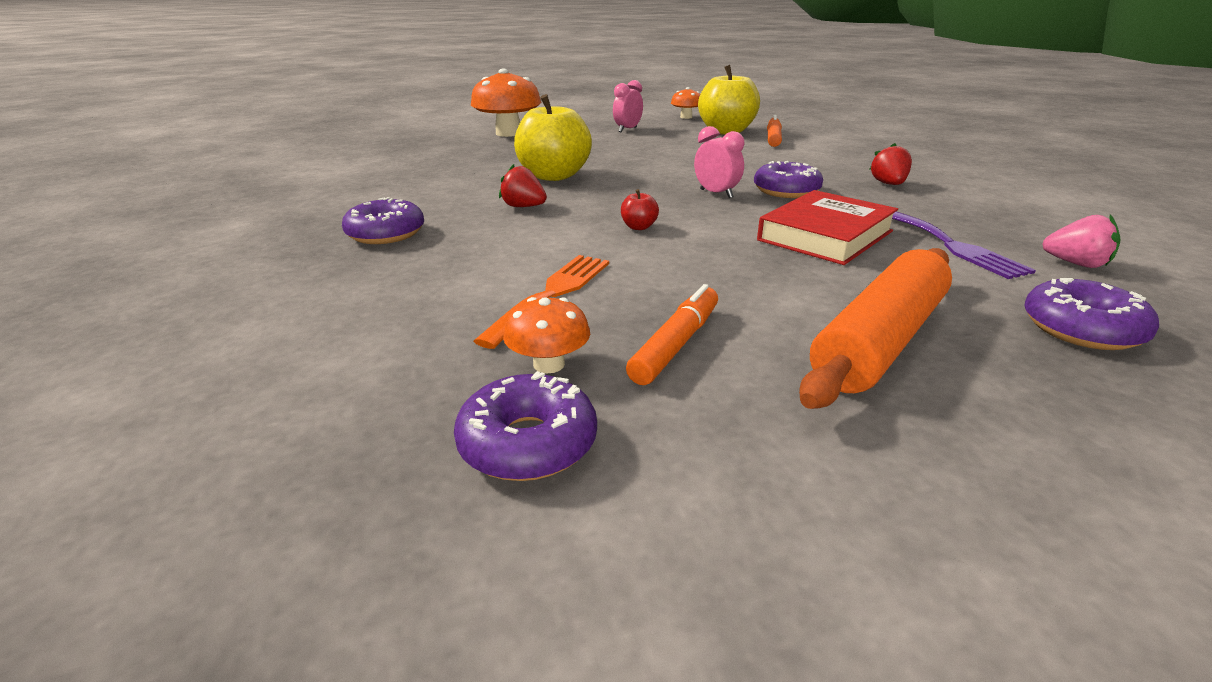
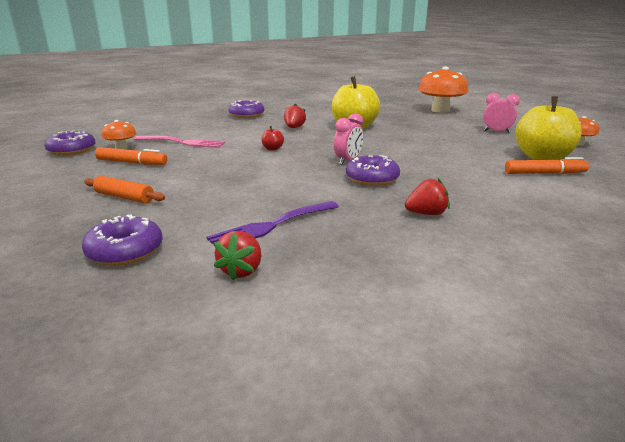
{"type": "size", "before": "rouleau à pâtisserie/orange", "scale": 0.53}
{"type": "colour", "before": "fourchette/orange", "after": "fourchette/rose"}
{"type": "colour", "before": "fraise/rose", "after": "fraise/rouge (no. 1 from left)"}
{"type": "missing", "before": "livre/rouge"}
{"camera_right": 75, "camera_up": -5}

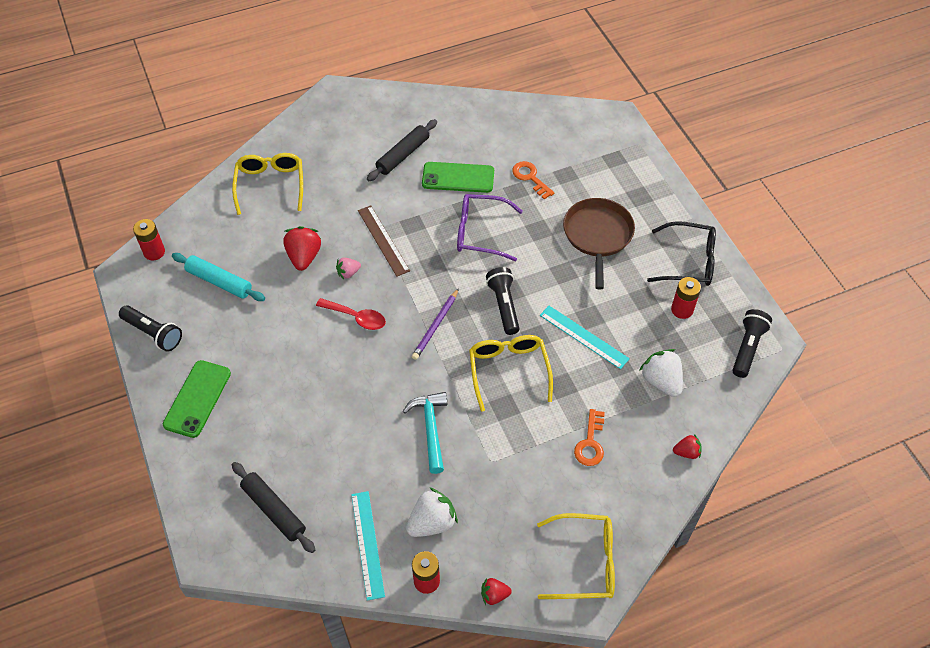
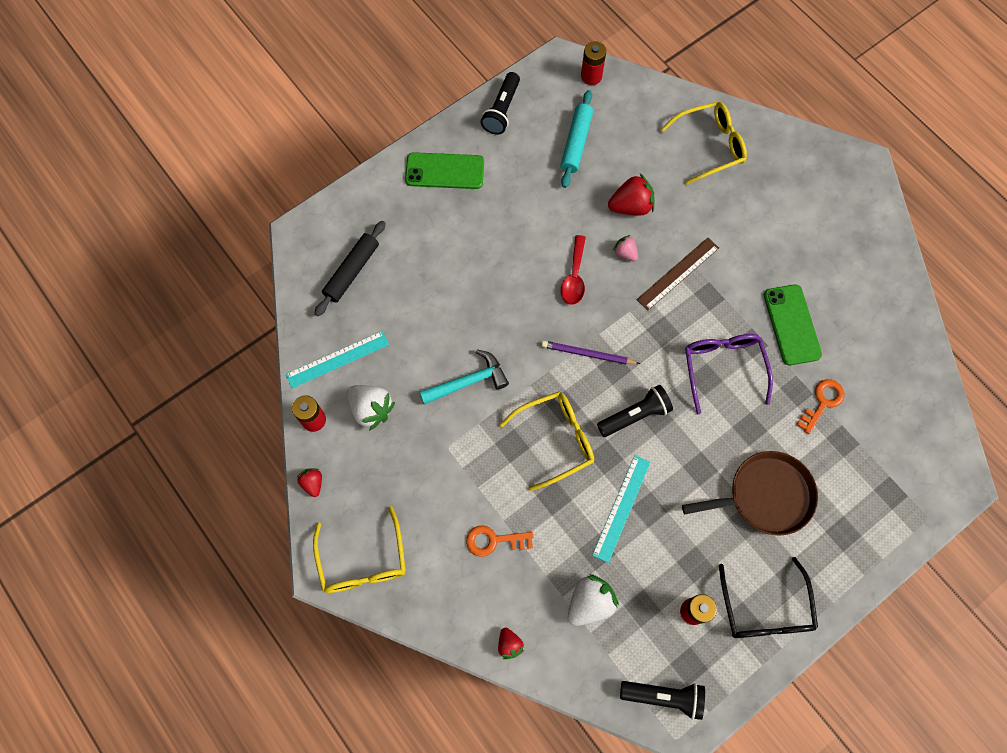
{"type": "missing", "before": "rouleau à pâtisserie/noir (no. 2 from left)"}
{"camera_right": 75, "camera_up": 15}

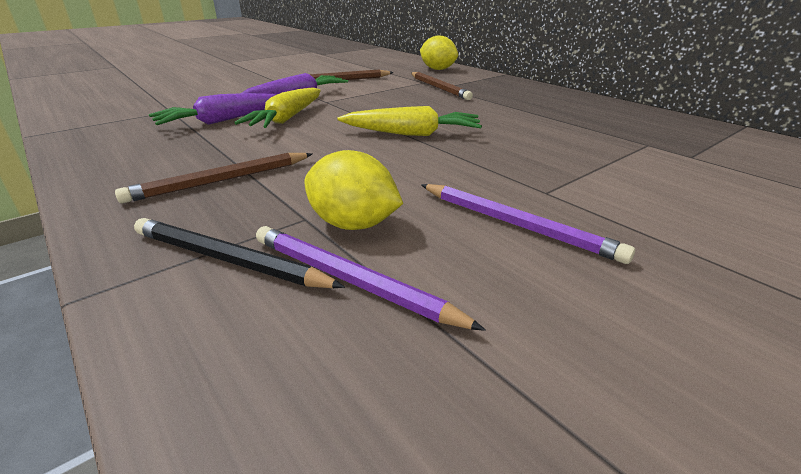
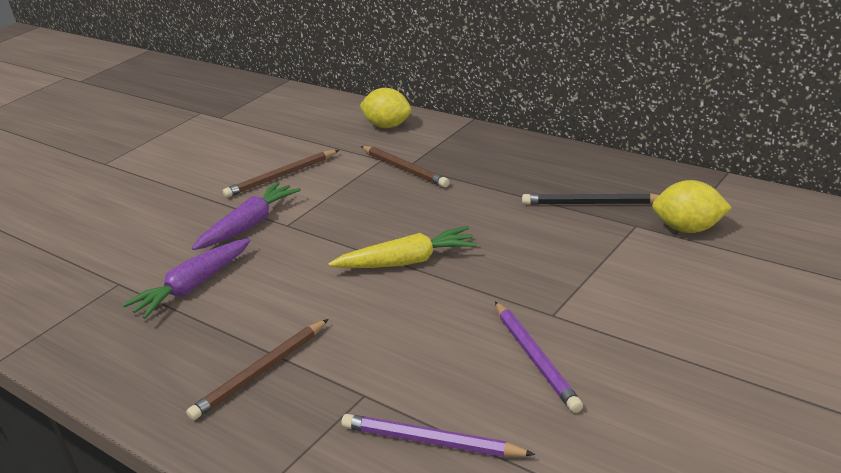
{"type": "spun", "before": "crayon/violet (no. 2 from left)", "turn": 45}
{"type": "relocated", "before": "crayon/noir"}
{"type": "relocated", "before": "citron/jaune (no. 1 from left in the first image)", "after": "citron/jaune (no. 2 from left)"}
{"type": "missing", "before": "carotte/jaune (no. 1 from left)"}
{"camera_right": -10, "camera_up": 0}

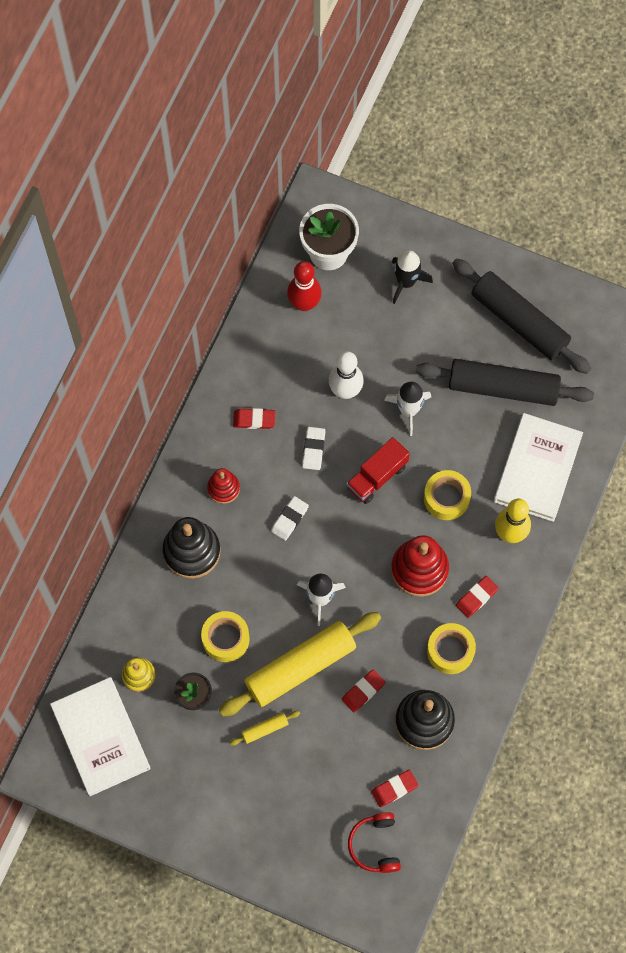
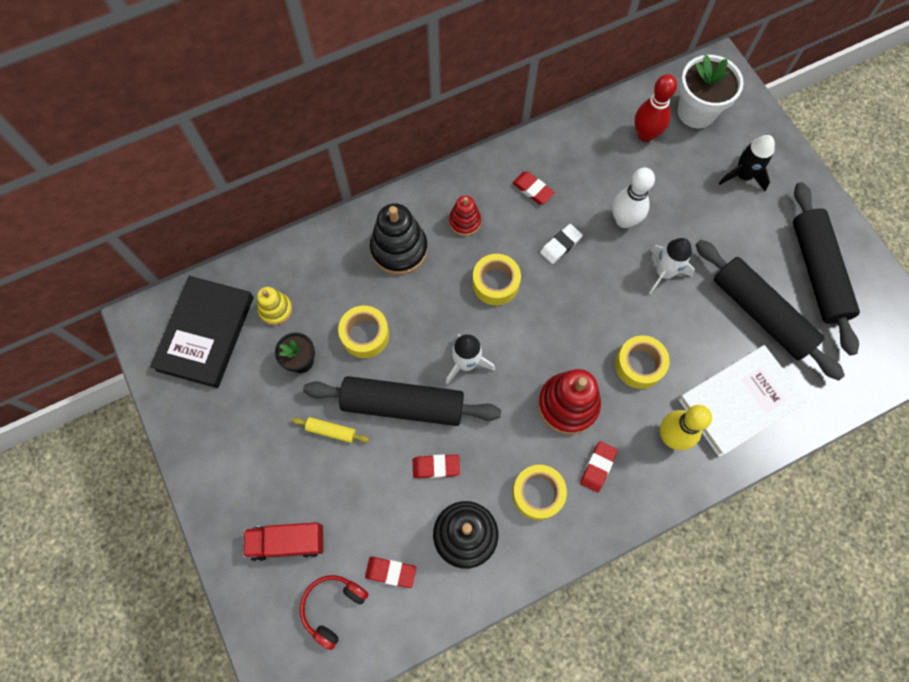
{"type": "colour", "before": "livre/blanc (no. 1 from left)", "after": "livre/noir"}
{"type": "relocated", "before": "camion/rouge"}
{"type": "colour", "before": "rouleau à pâtisserie/jaune (no. 2 from left)", "after": "rouleau à pâtisserie/noir (no. 1 from left)"}
{"type": "exchanged", "before": "gomme/blanc (no. 1 from left)", "after": "ruban adhésif/jaune (no. 2 from left)"}
{"type": "spun", "before": "gomme/rouge (no. 4 from left)", "turn": -60}
{"camera_right": 40, "camera_up": 0}

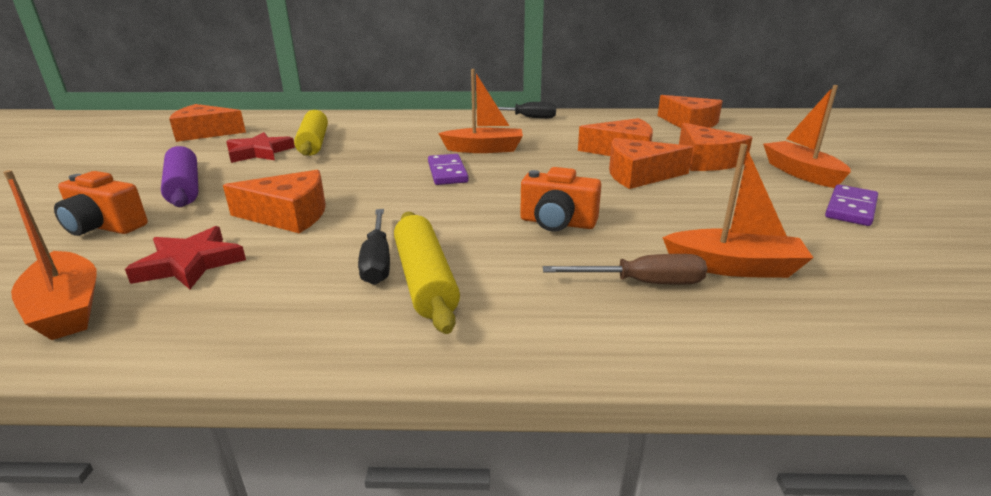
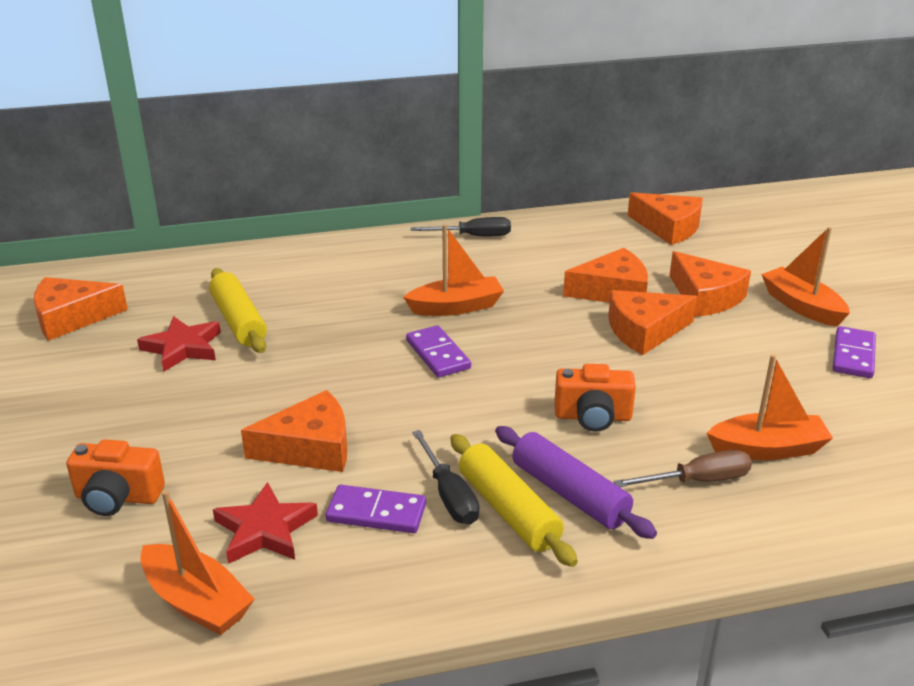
{"type": "appeared", "after": "domino/violet (no. 1 from left)"}
{"type": "relocated", "before": "rouleau à pâtisserie/violet"}
{"camera_right": -15, "camera_up": 5}

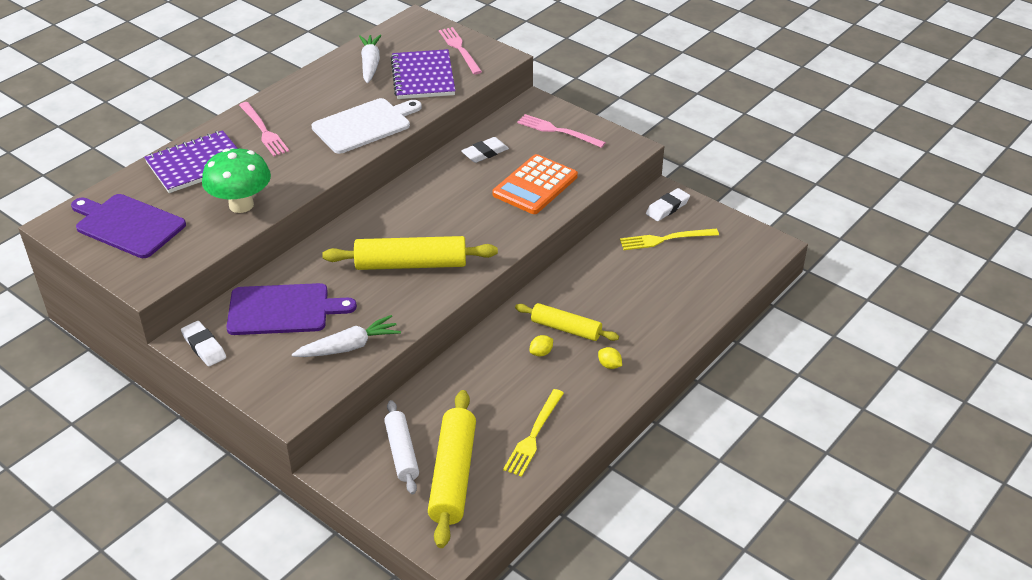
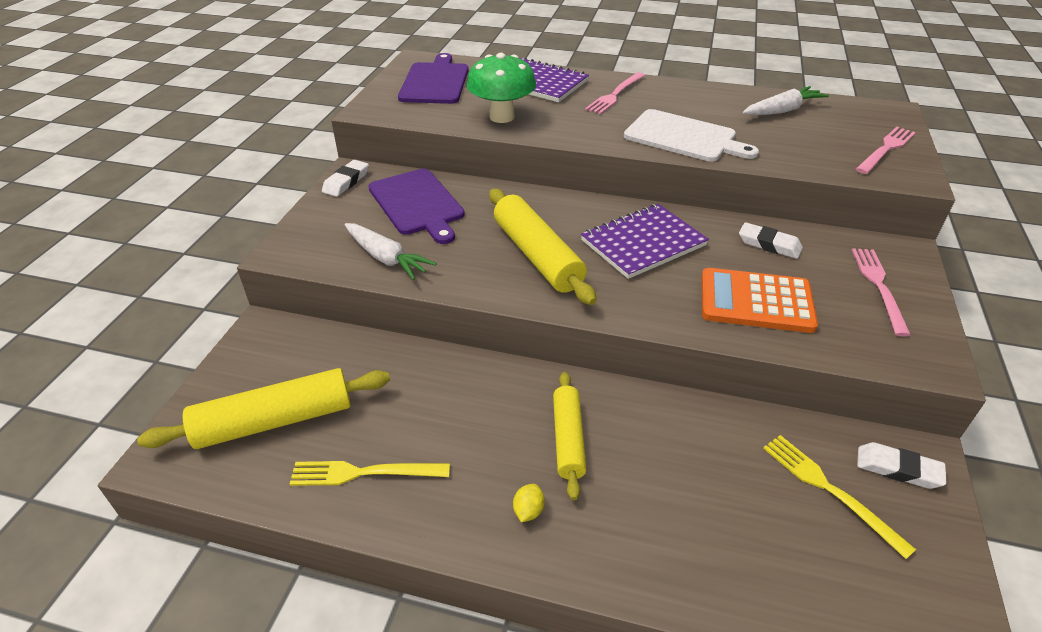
{"type": "relocated", "before": "carnet/violet (no. 2 from left)"}
{"type": "missing", "before": "rouleau à pâtisserie/blanc"}
{"type": "missing", "before": "citron/jaune (no. 1 from left)"}
{"camera_right": 65, "camera_up": 0}

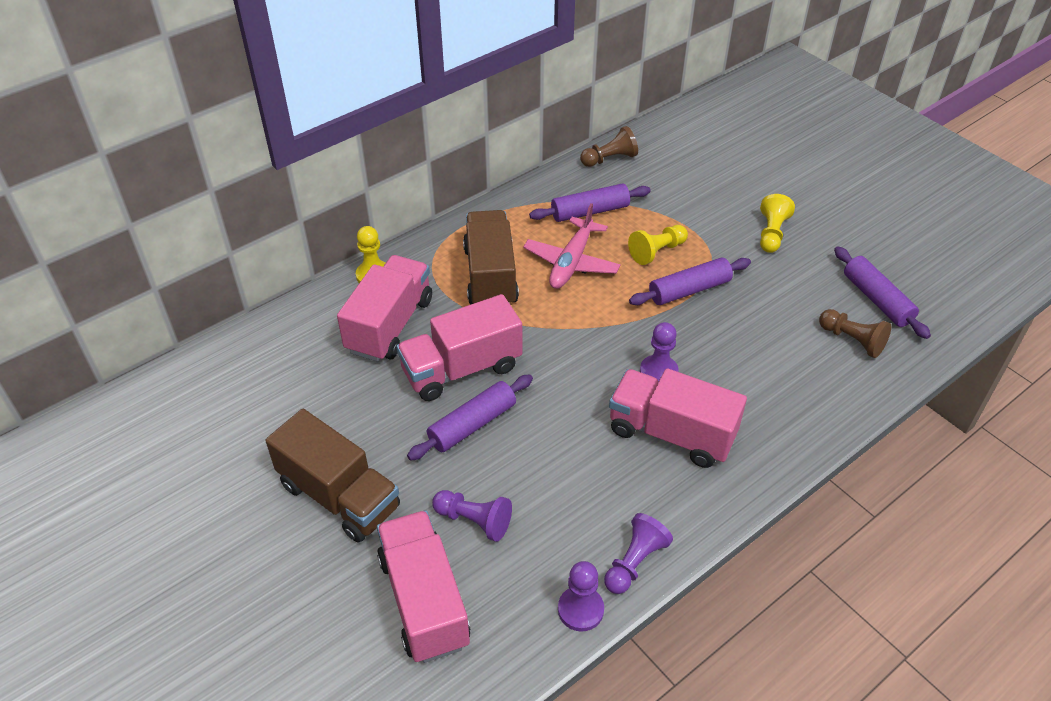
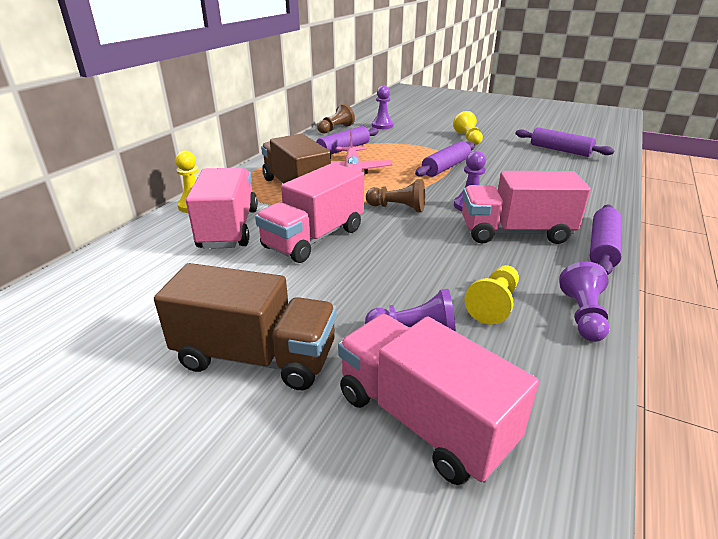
{"type": "relocated", "before": "pion/marron (no. 2 from left)"}
{"type": "relocated", "before": "pion/violet (no. 2 from left in the first image)", "after": "pion/violet (no. 1 from left)"}
{"type": "relocated", "before": "pion/jaune (no. 2 from left in the first image)", "after": "pion/jaune (no. 3 from left)"}
{"type": "relocated", "before": "rouleau à pâtisserie/violet (no. 1 from left in the first image)", "after": "rouleau à pâtisserie/violet (no. 4 from left)"}
{"camera_right": -25, "camera_up": -15}

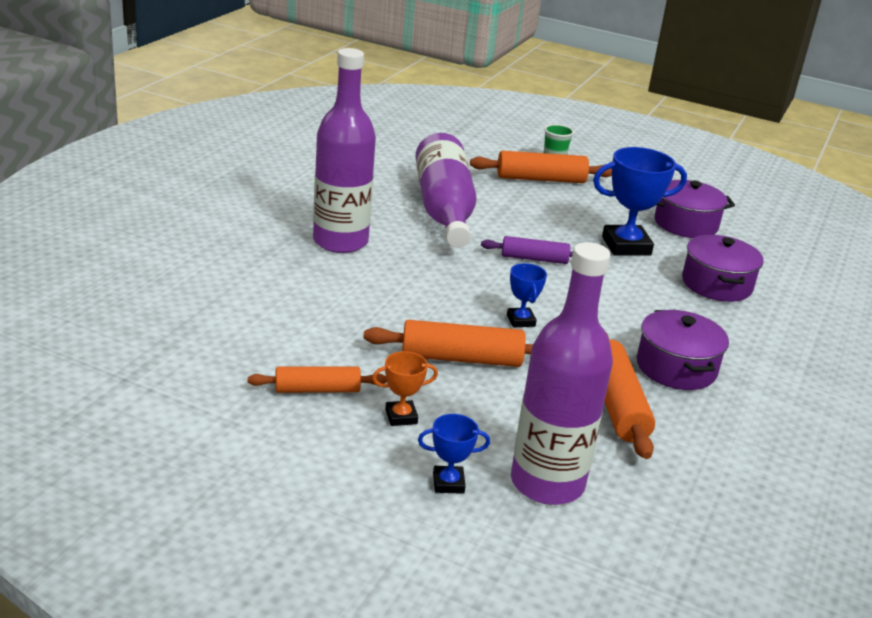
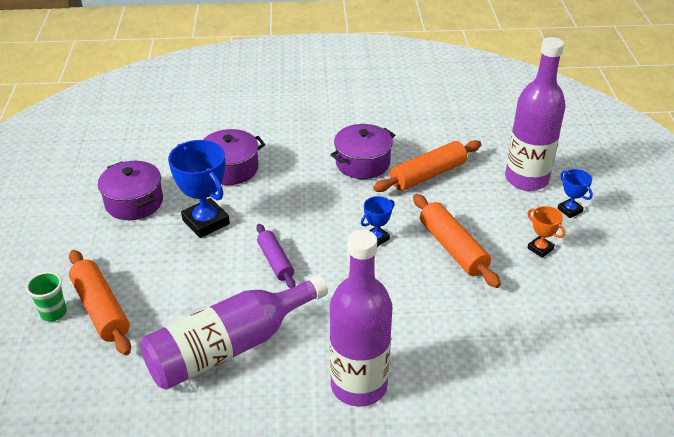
{"type": "missing", "before": "rouleau à pâtisserie/orange (no. 1 from left)"}
{"camera_right": -115, "camera_up": 10}

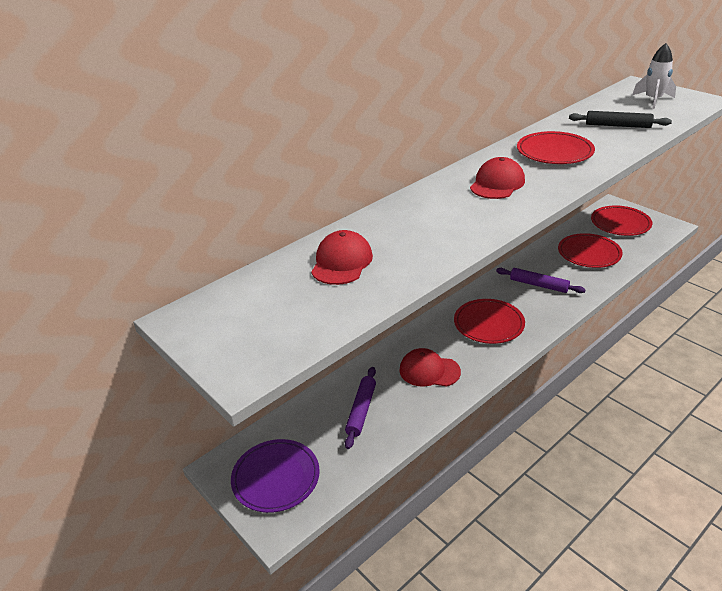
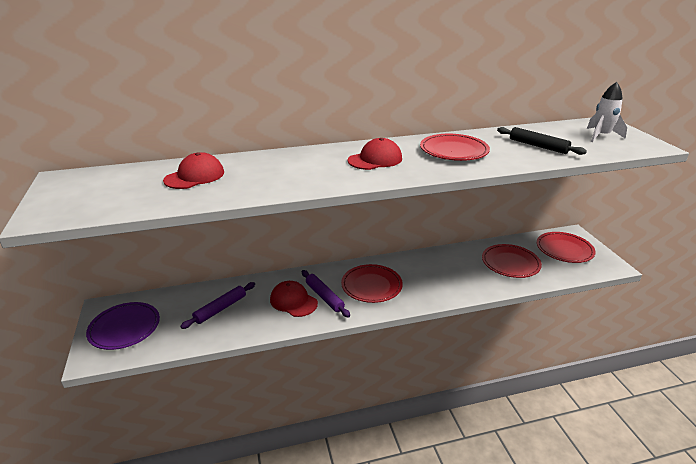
{"type": "relocated", "before": "rouleau à pâtisserie/violet (no. 2 from left)"}
{"camera_right": 25, "camera_up": -5}

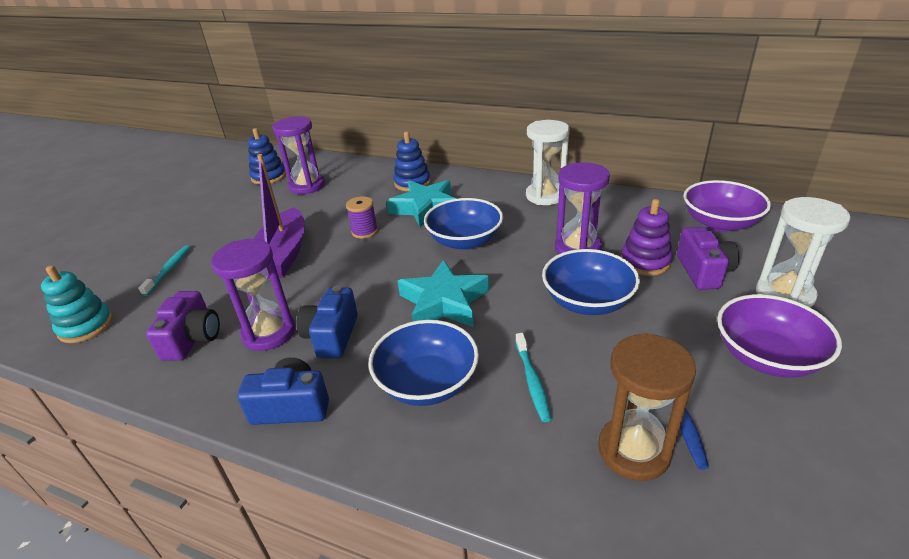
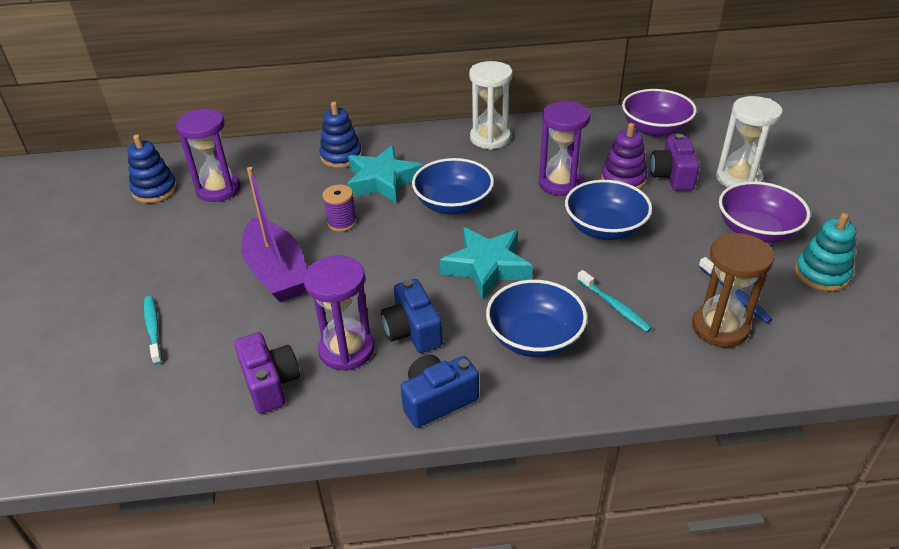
{"type": "spun", "before": "appareil photo/violet (no. 2 from left)", "turn": -150}
{"type": "relocated", "before": "jouet à empiler/turquoise"}
{"camera_right": -30, "camera_up": 5}

